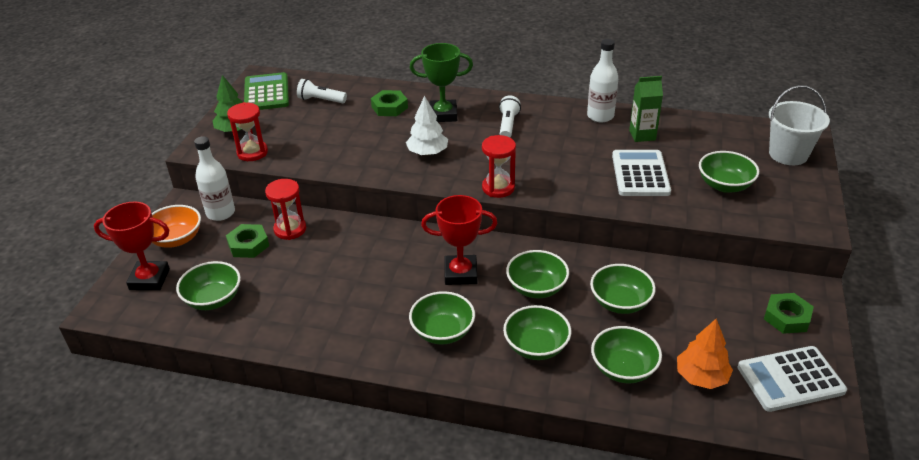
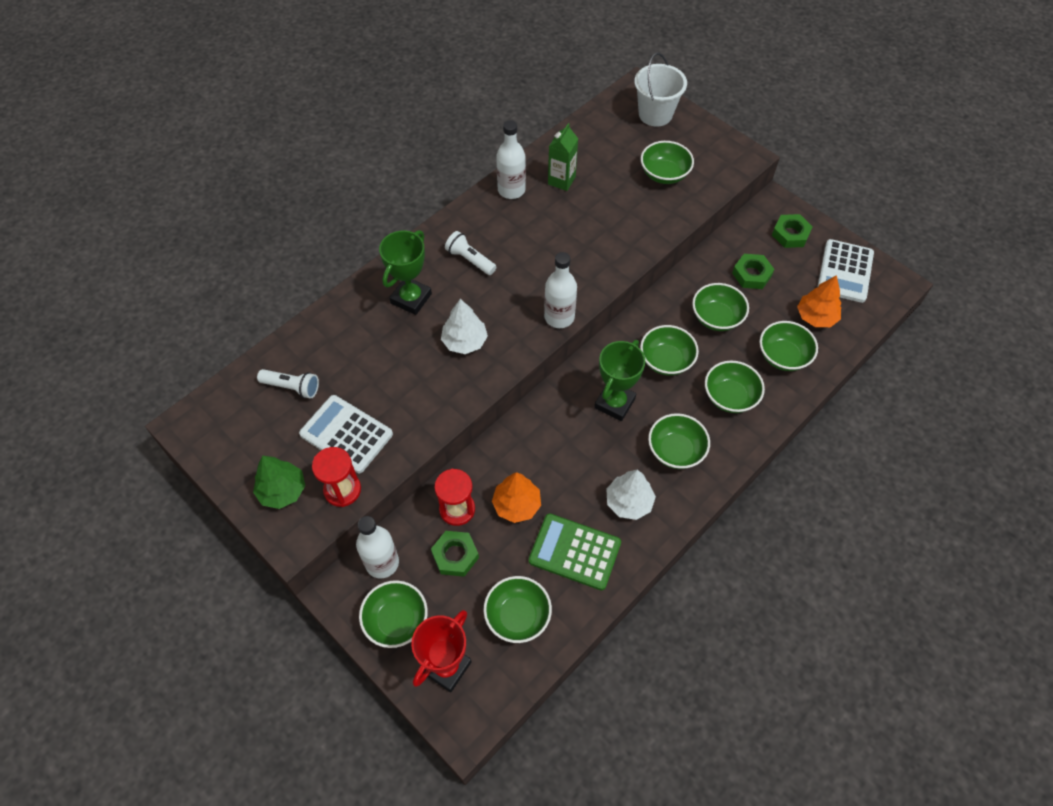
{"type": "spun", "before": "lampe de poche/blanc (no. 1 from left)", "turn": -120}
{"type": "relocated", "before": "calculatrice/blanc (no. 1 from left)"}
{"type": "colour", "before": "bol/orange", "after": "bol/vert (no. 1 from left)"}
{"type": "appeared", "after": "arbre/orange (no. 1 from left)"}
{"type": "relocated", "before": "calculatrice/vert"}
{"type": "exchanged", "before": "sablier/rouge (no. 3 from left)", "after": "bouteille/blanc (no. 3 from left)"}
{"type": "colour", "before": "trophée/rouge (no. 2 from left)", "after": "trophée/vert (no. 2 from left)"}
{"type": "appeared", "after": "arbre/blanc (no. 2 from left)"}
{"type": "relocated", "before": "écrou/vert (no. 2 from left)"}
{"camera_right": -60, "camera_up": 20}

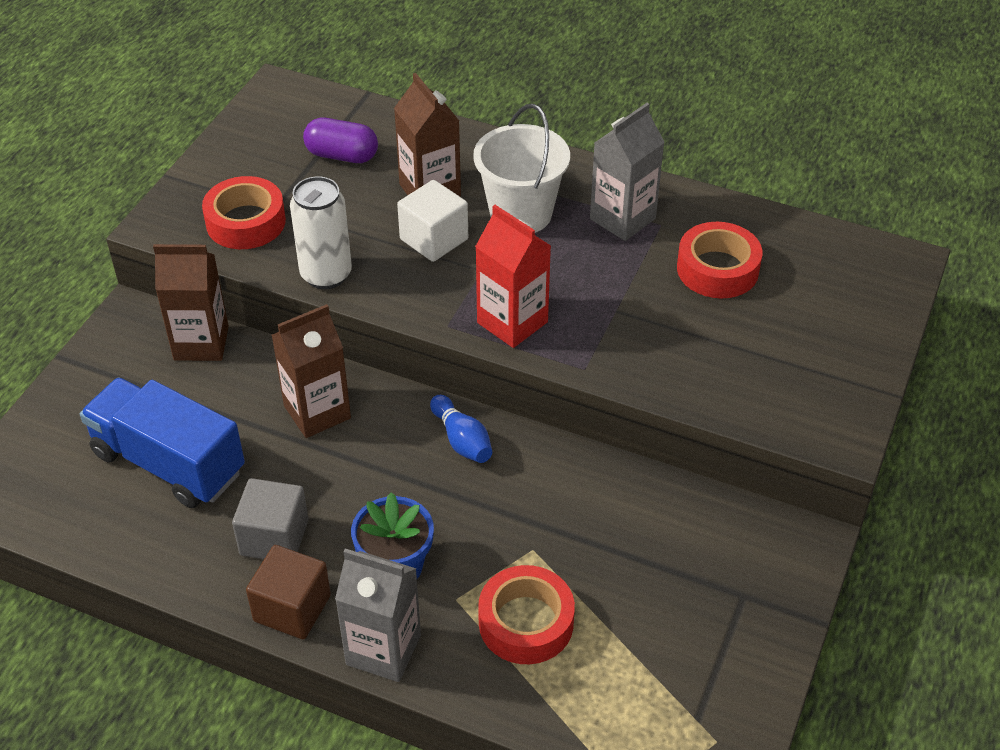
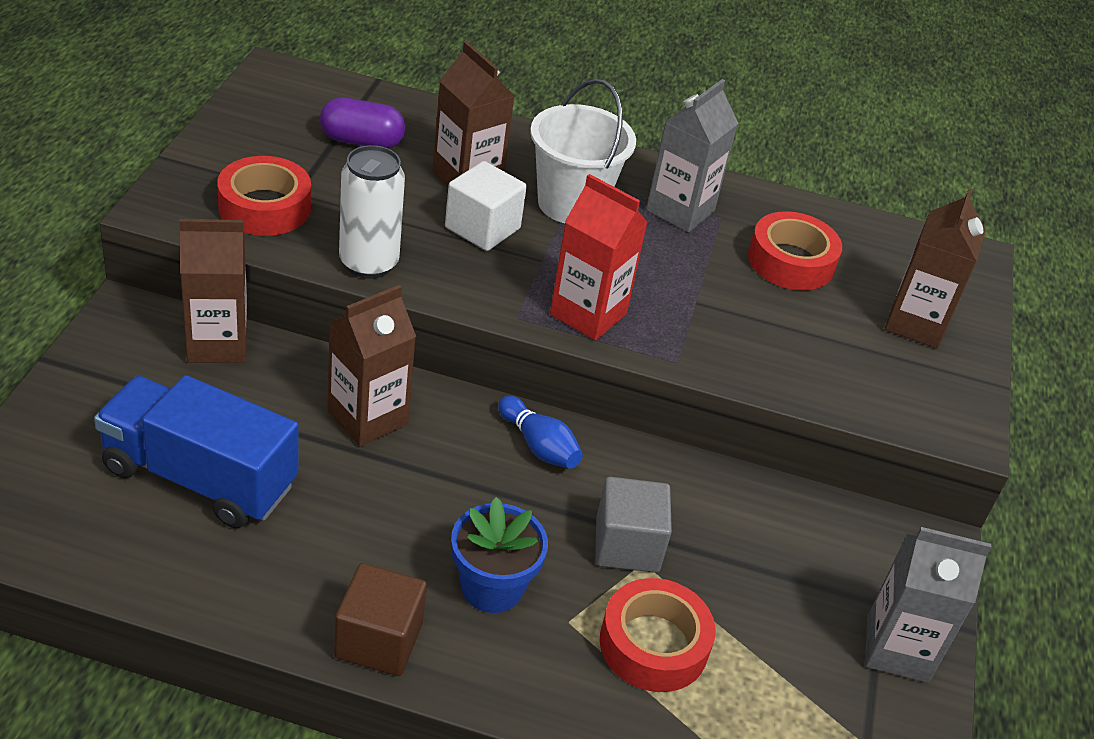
{"type": "relocated", "before": "cube/gris"}
{"type": "relocated", "before": "brique de lait/gris (no. 1 from left in the first image)", "after": "brique de lait/gris (no. 2 from left)"}
{"type": "appeared", "after": "brique de lait/marron (no. 4 from left)"}
{"camera_right": -15, "camera_up": -5}

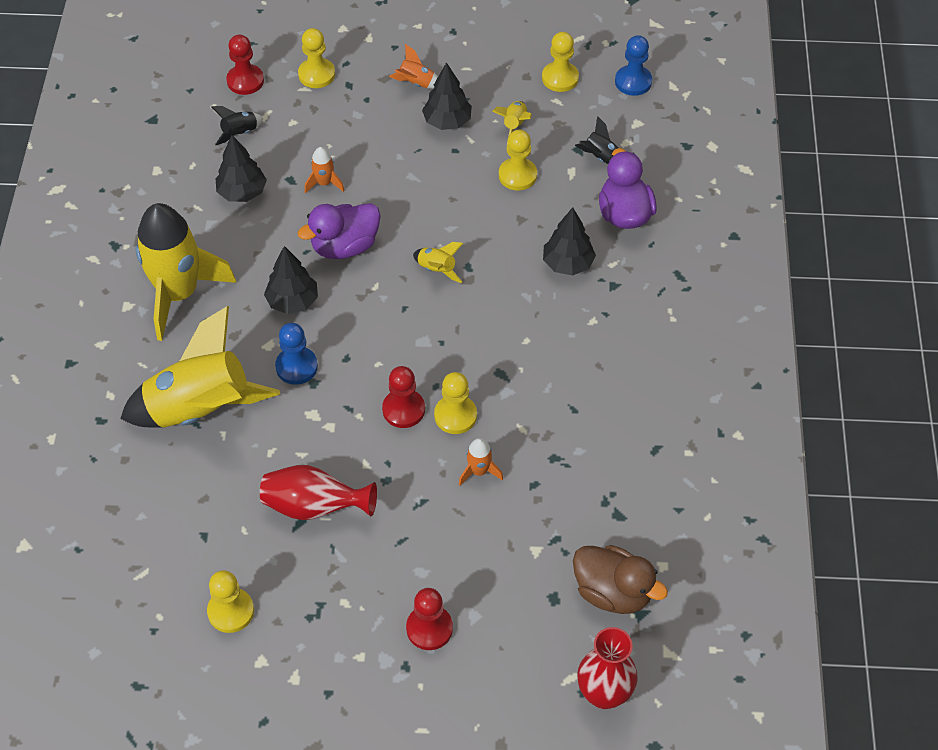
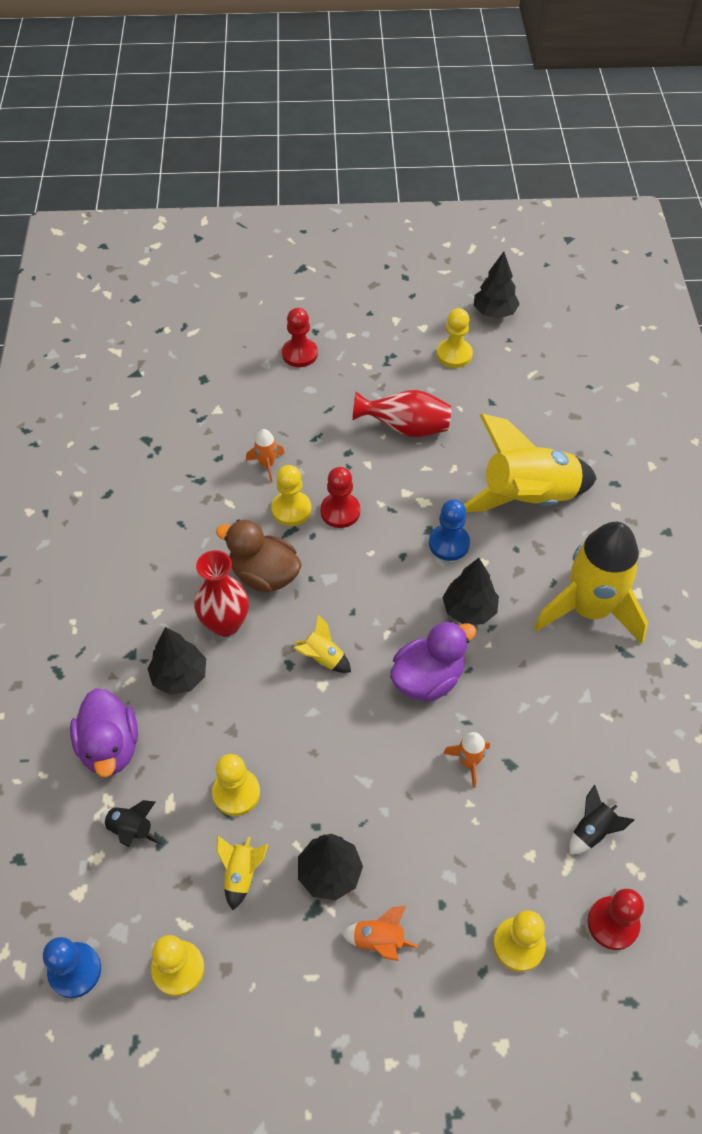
{"type": "relocated", "before": "vase/rouge (no. 2 from left in the first image)", "after": "vase/rouge (no. 1 from left)"}
{"type": "relocated", "before": "canard/marron"}
{"type": "relocated", "before": "arbre/noir (no. 1 from left in the first image)", "after": "arbre/noir (no. 4 from left)"}
{"camera_right": 175, "camera_up": 0}

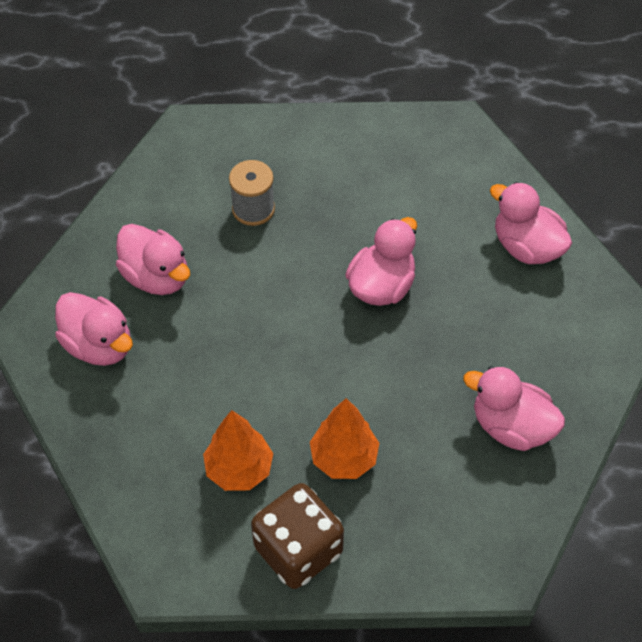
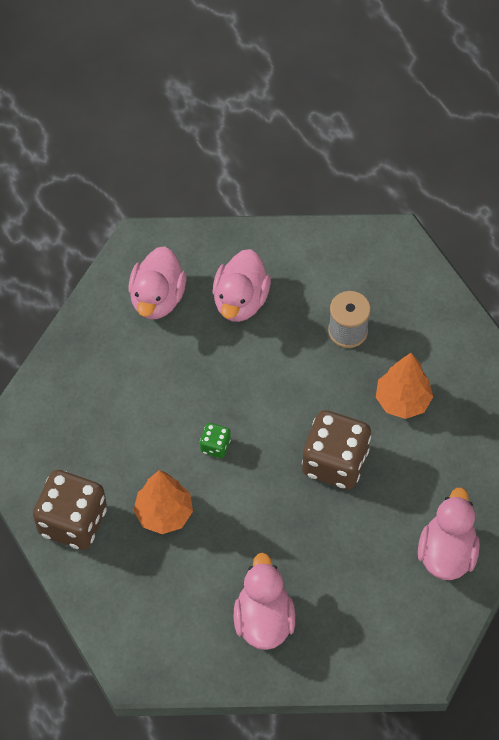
{"type": "appeared", "after": "dé/vert"}
{"type": "exchanged", "before": "canard/rose (no. 3 from left)", "after": "dé/marron (no. 2 from left)"}
{"type": "relocated", "before": "arbre/orange (no. 1 from left in the first image)", "after": "arbre/orange (no. 2 from left)"}
{"camera_right": 60, "camera_up": 5}

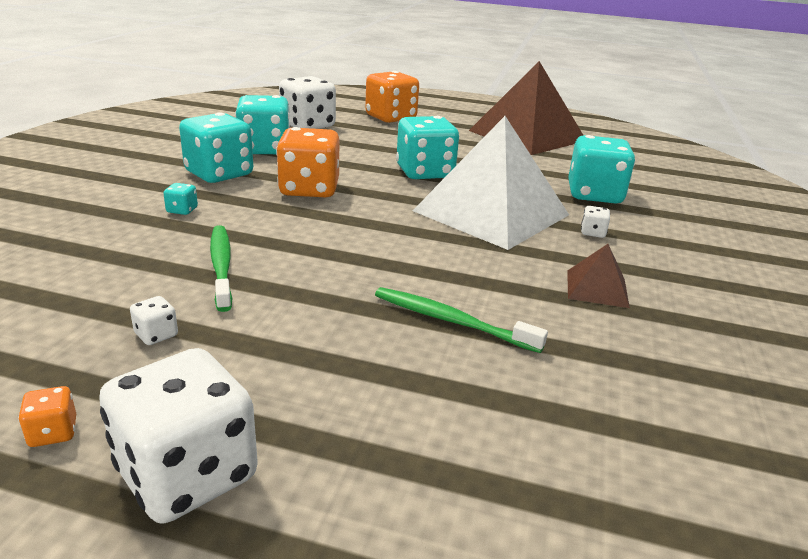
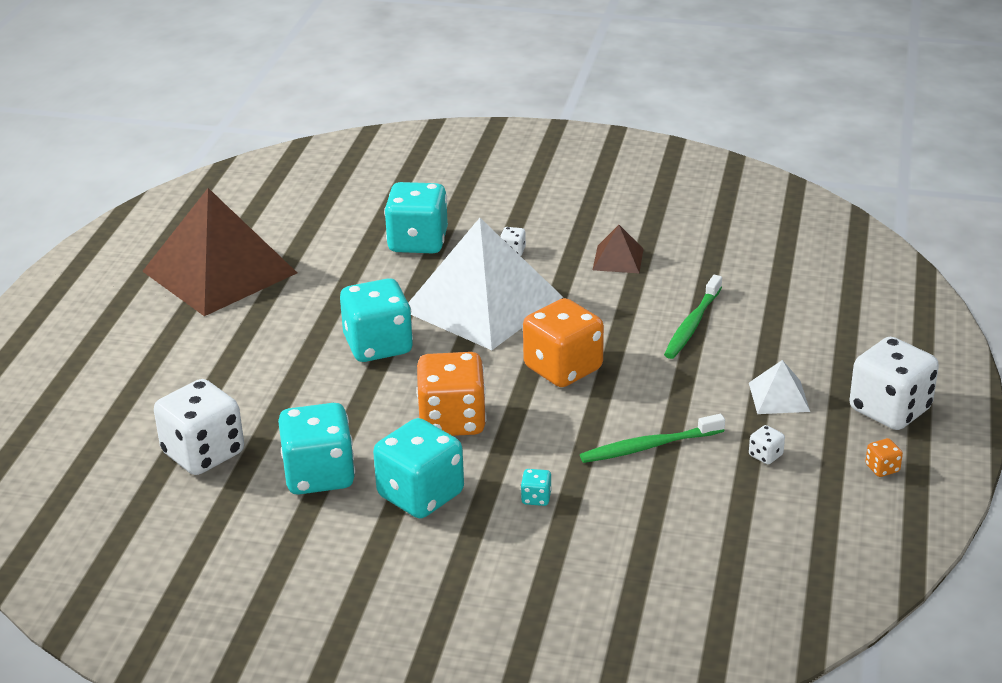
{"type": "relocated", "before": "dé/orange (no. 3 from left in the first image)", "after": "dé/orange (no. 2 from left)"}
{"type": "appeared", "after": "pyramide/blanc (no. 2 from left)"}
{"camera_right": -90, "camera_up": 5}

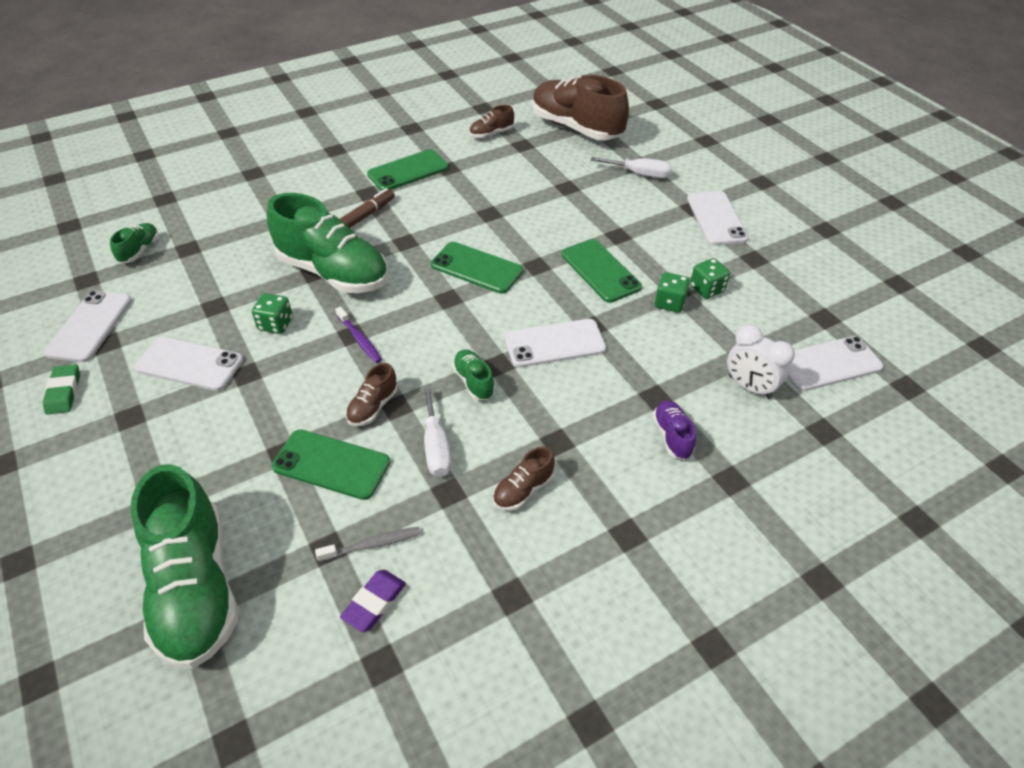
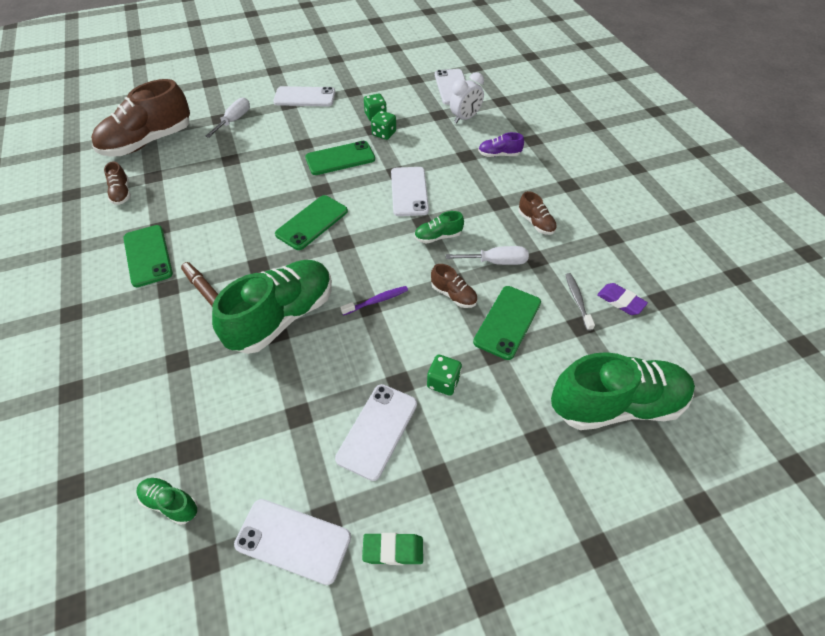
{"type": "relocated", "before": "dé/vert (no. 1 from left in the first image)", "after": "dé/vert (no. 3 from left)"}
{"camera_right": -80, "camera_up": 5}

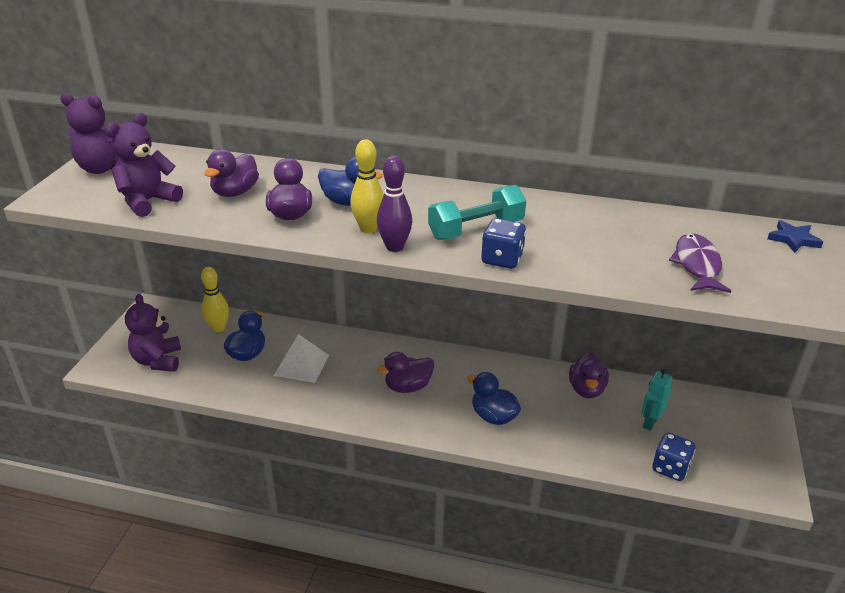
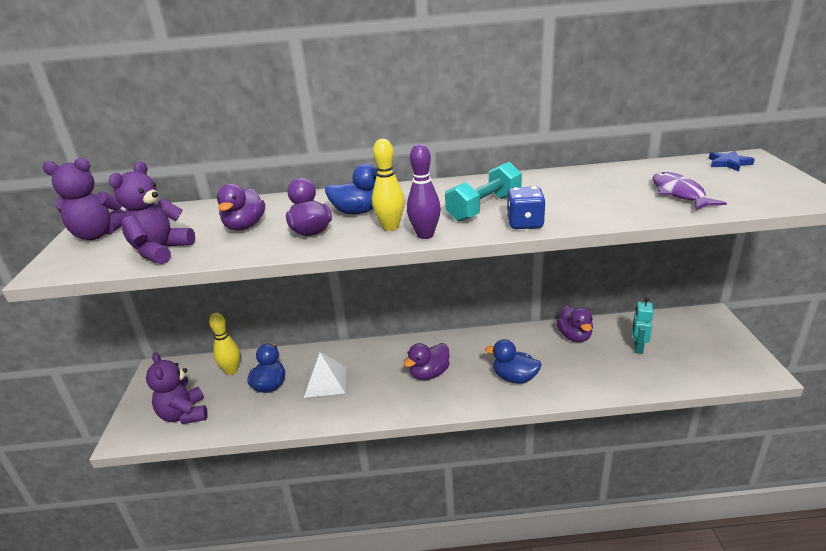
{"type": "missing", "before": "dé/bleu (no. 2 from left)"}
{"camera_right": -15, "camera_up": -5}

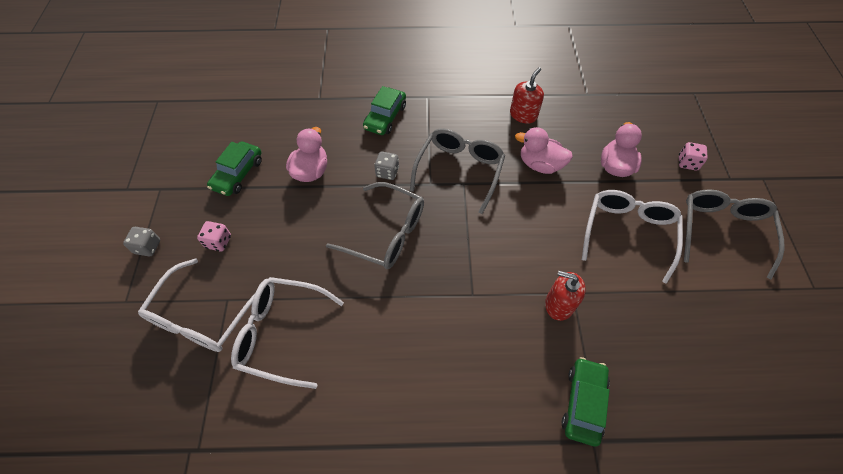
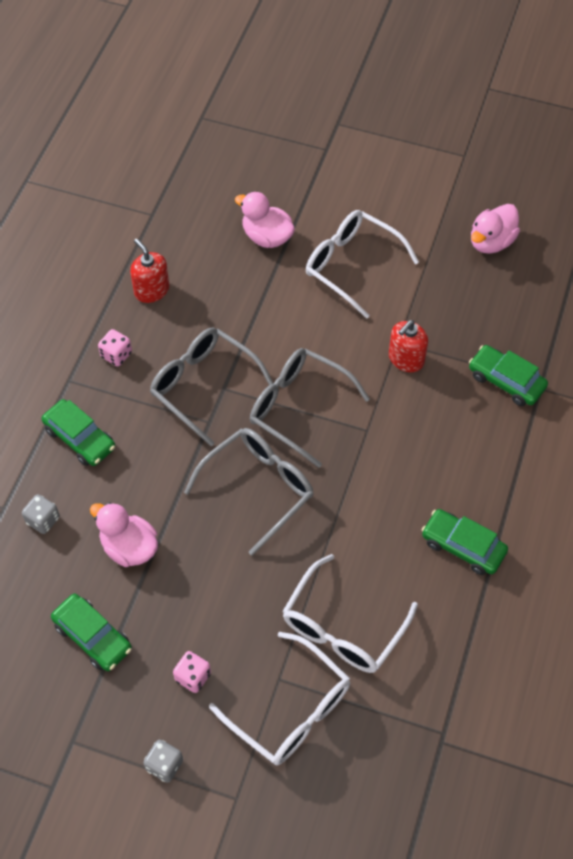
{"type": "relocated", "before": "dé/gris (no. 2 from left in the first image)", "after": "dé/gris (no. 1 from left)"}
{"type": "relocated", "before": "dé/rose (no. 2 from left in the first image)", "after": "dé/rose (no. 1 from left)"}
{"type": "relocated", "before": "lunettes/gris (no. 3 from left)"}
{"type": "appeared", "after": "voiture/vert (no. 3 from left)"}
{"type": "relocated", "before": "canard/rose (no. 2 from left in the first image)", "after": "canard/rose (no. 3 from left)"}
{"camera_right": -70, "camera_up": 0}

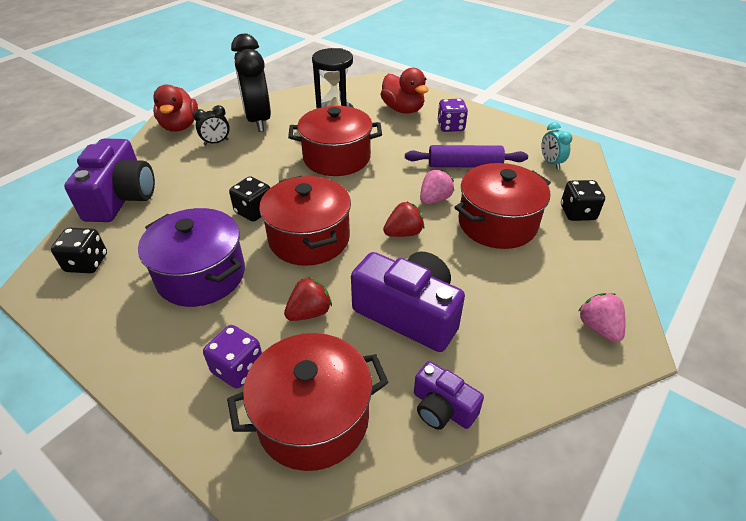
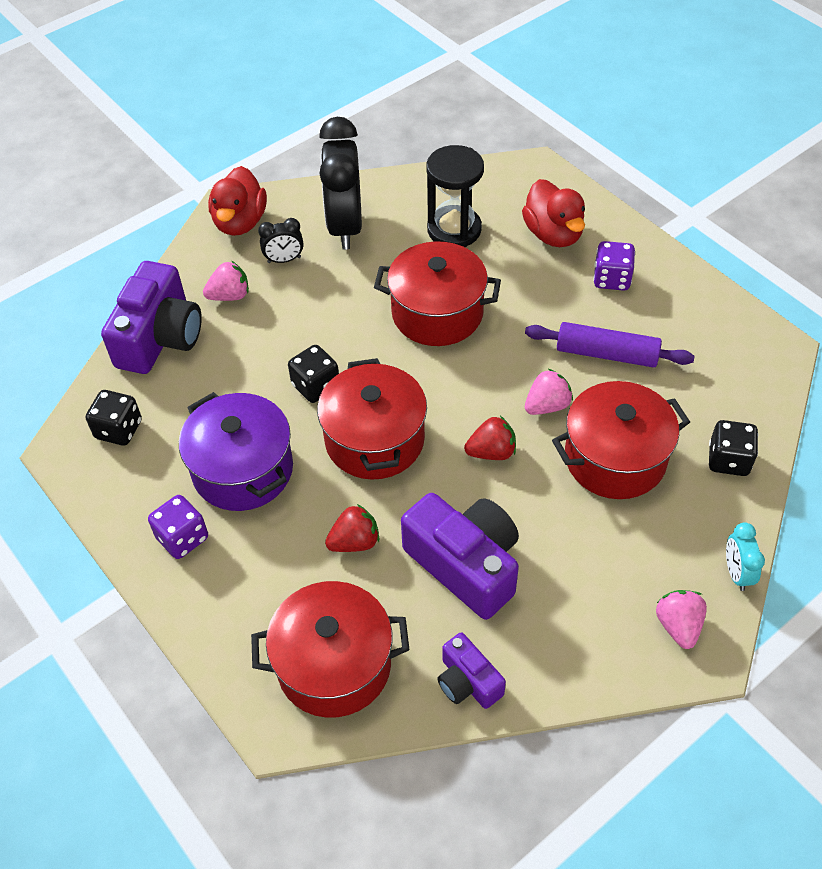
{"type": "relocated", "before": "dé/violet (no. 1 from left)"}
{"type": "appeared", "after": "fraise/rose (no. 1 from left)"}
{"type": "relocated", "before": "réveil/turquoise"}
{"camera_right": 15, "camera_up": 10}

